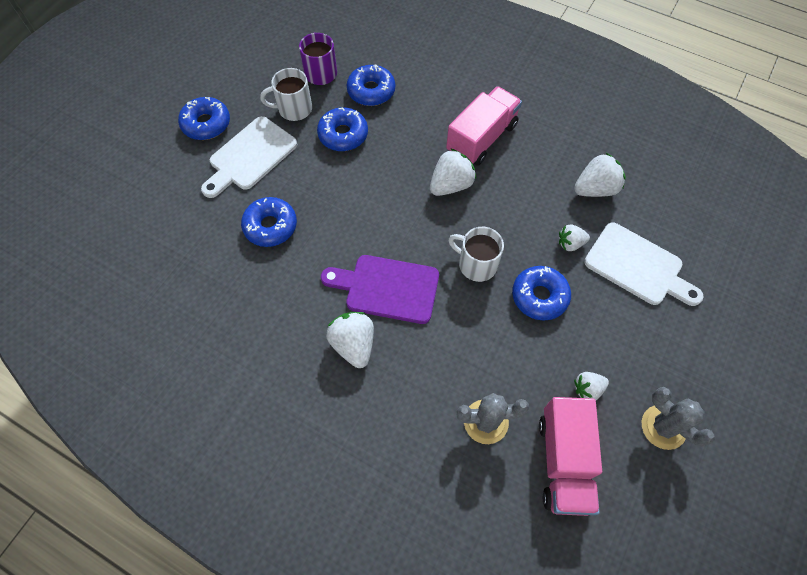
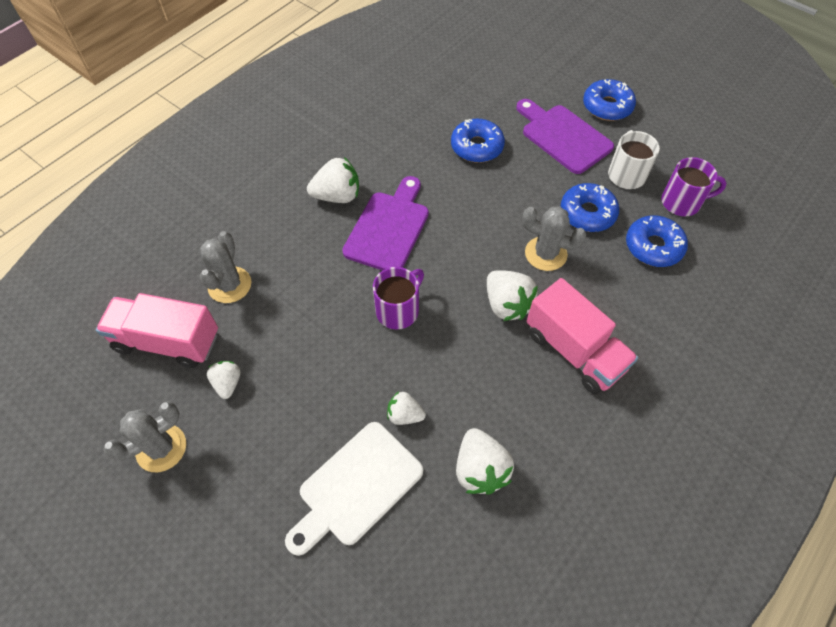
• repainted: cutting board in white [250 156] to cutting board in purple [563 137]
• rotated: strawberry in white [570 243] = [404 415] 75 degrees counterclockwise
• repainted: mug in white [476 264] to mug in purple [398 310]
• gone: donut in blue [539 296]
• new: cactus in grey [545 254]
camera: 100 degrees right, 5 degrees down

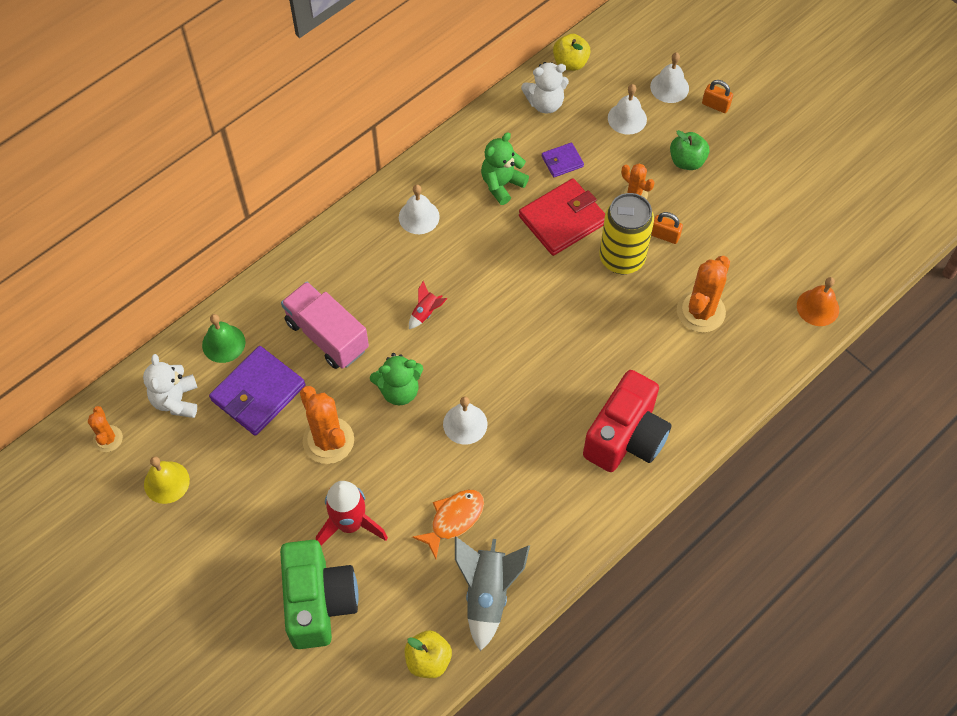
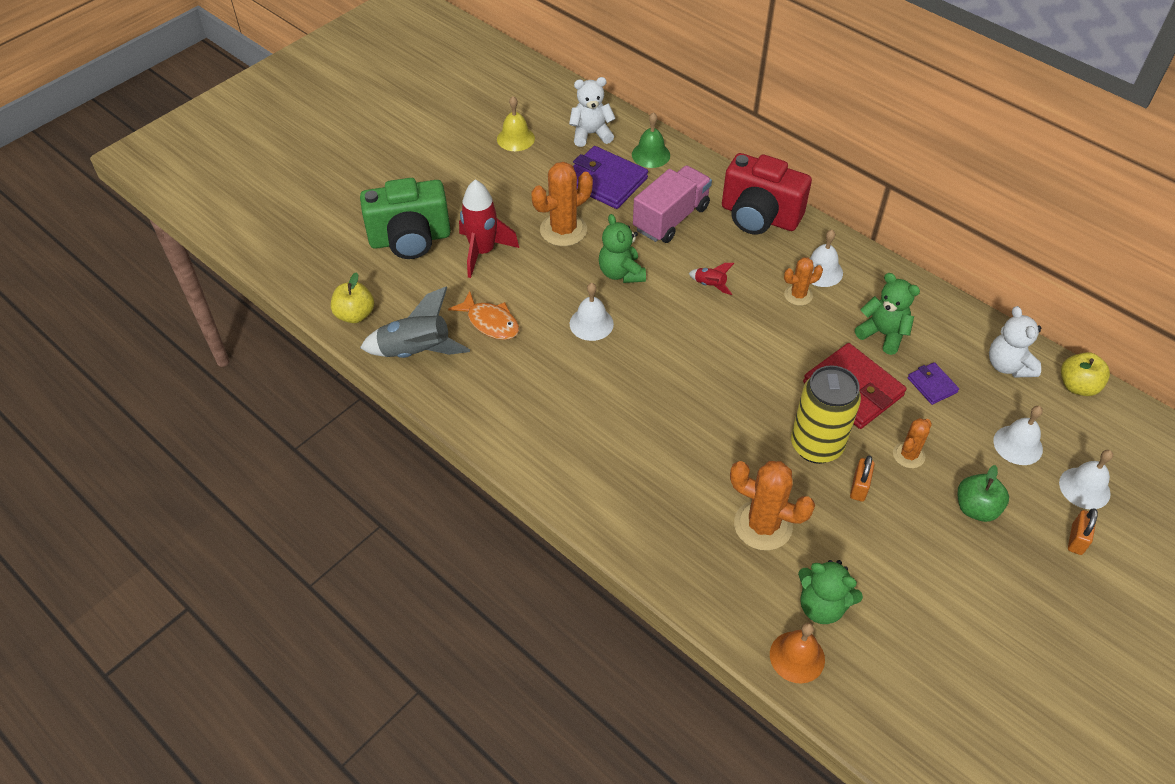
• shifted: camera in red [626 437] to [759 216]
• shifted: cactus in orange [108 439] to [798 295]
• new: teddy bear in green [821 606]
camera: 85 degrees right, 10 degrees down

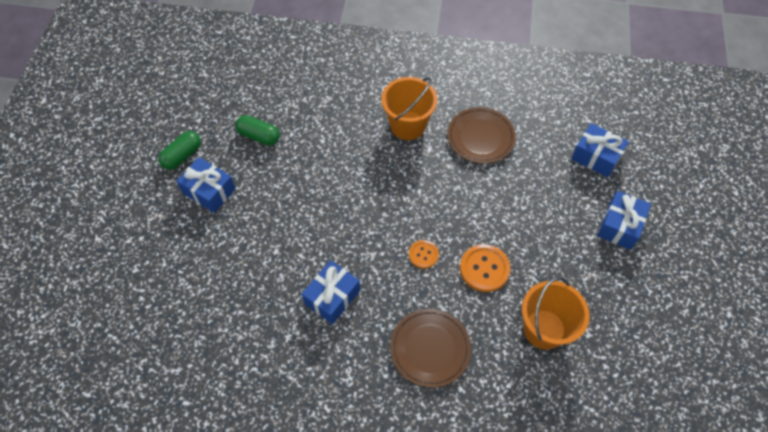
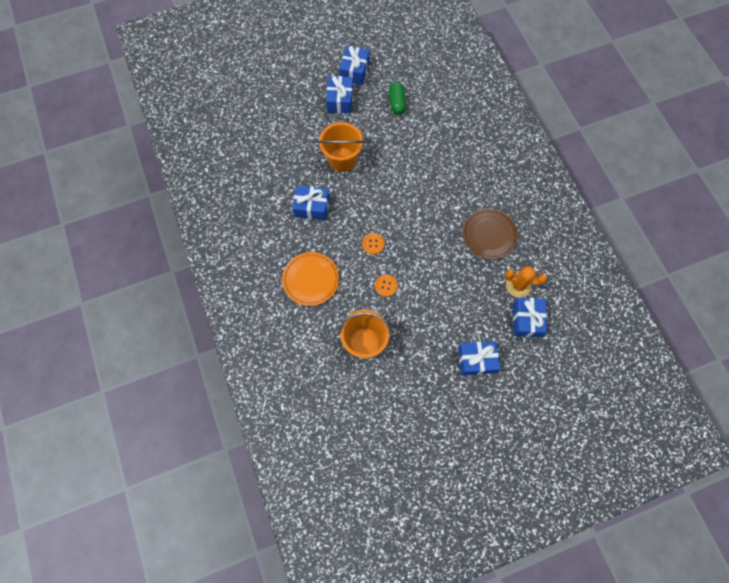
• shifted: bucket in orange [408 125] to [342 160]
• swapped: capsule in green [182 156] to gift in blue [354 71]
• scaled: button in orange [484 269] = [386 286] x0.61
• repainted: plate in brown [430 349] to plate in orange [311 280]
• new: cactus in orange [518 285]
camera: 60 degrees right, 10 degrees up

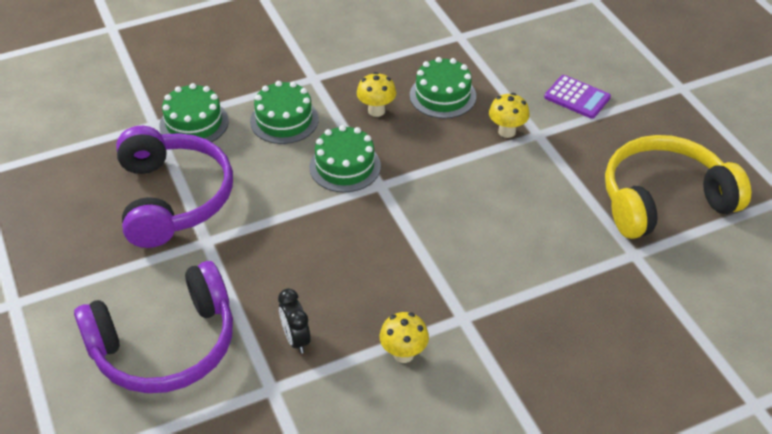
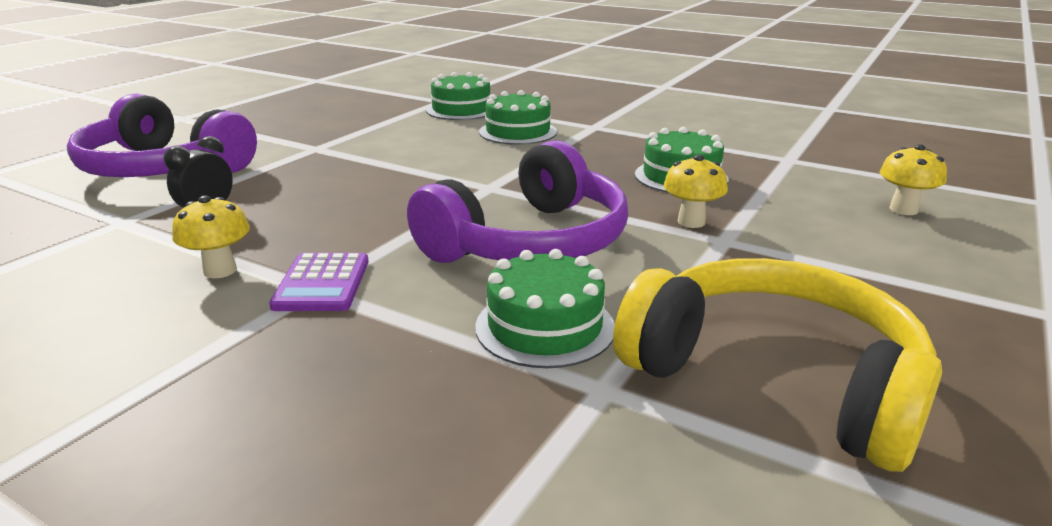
• shifted: mushroom in yellow [376 111] to [903 209]
• shifted: calculator in purple [577 97] to [322 283]
• shifted: cake in green [345 166] to [545 327]
• shifted: headphones in purple [172 198] to [529 241]
camera: 55 degrees right, 20 degrees down

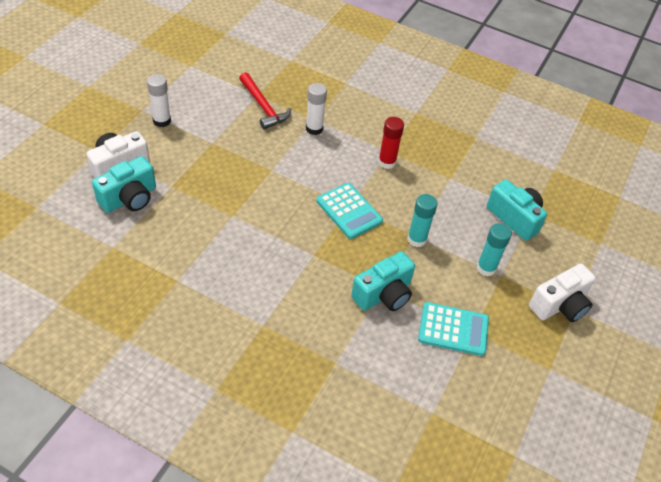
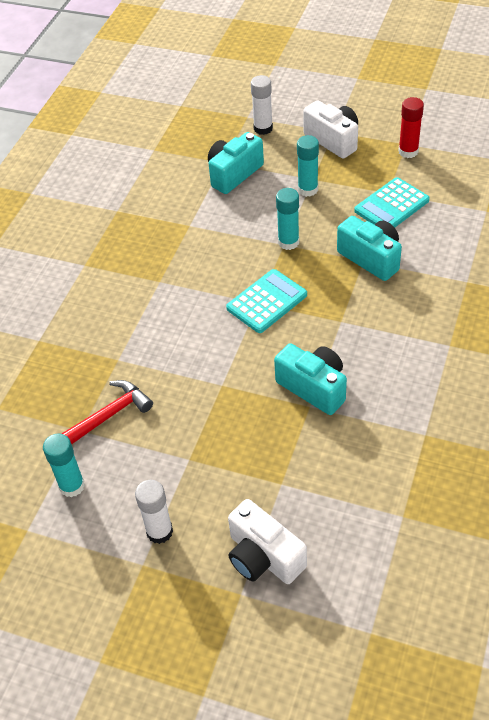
• shifted: glue stick in white [314 129] to [263 128]
• shifted: glue stick in red [387 162] to [408 151]
• shifted: camera in turquoise [129 198] to [314 387]
• rotated: calculator in turquoise [453 329] = [391 205] 135 degrees counterclockwise
• new: glue stick in turquoise [72 486]
camera: 90 degrees left, 0 degrees up

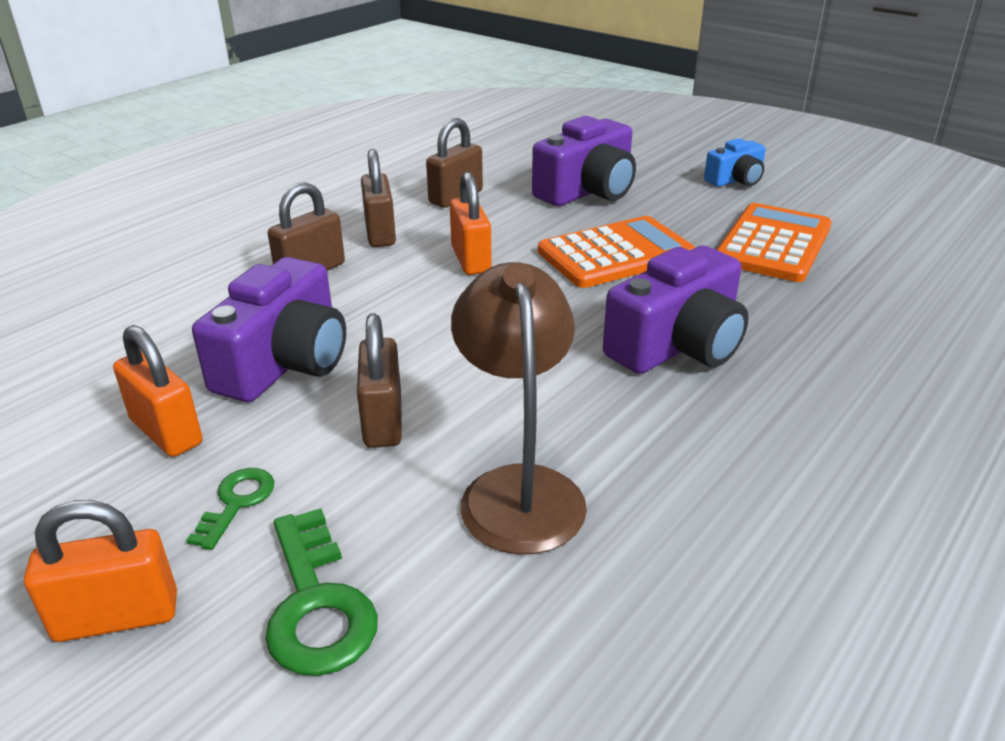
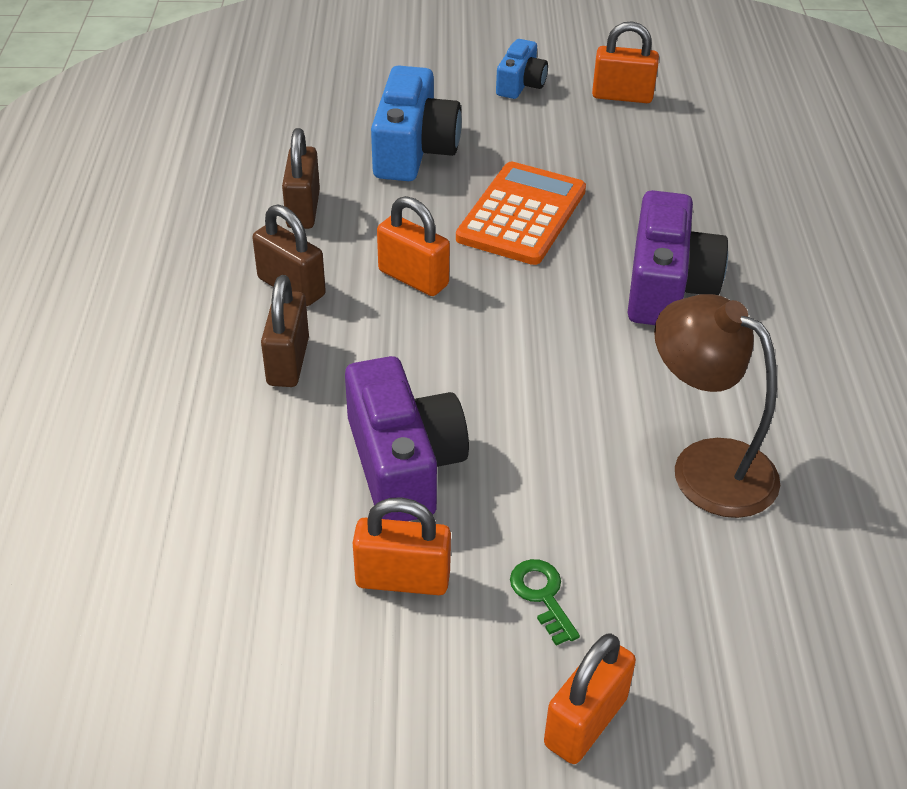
• repainted: camera in purple [587 191] to camera in blue [413 150]
• gone: calculator in orange [773 244]
• gone: padlock in brown [383 421]
• gone: key in green [317 605]
• new: padlock in orange [622 96]
camera: 40 degrees left, 10 degrees up

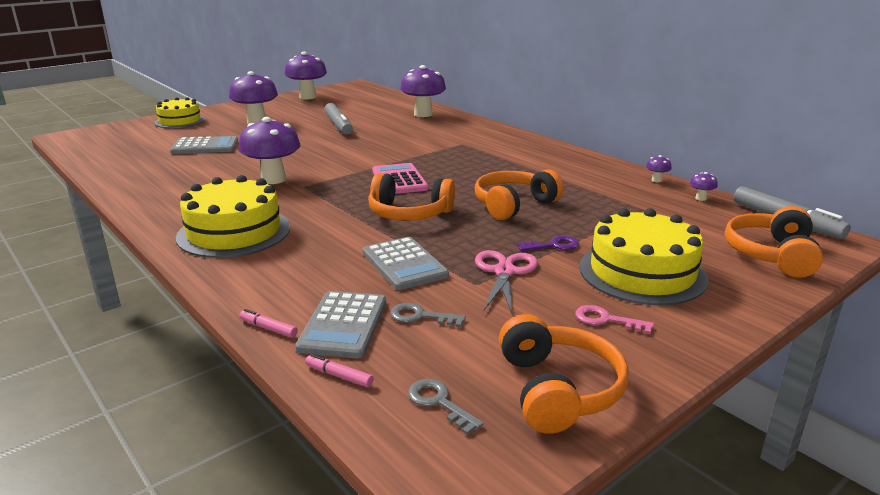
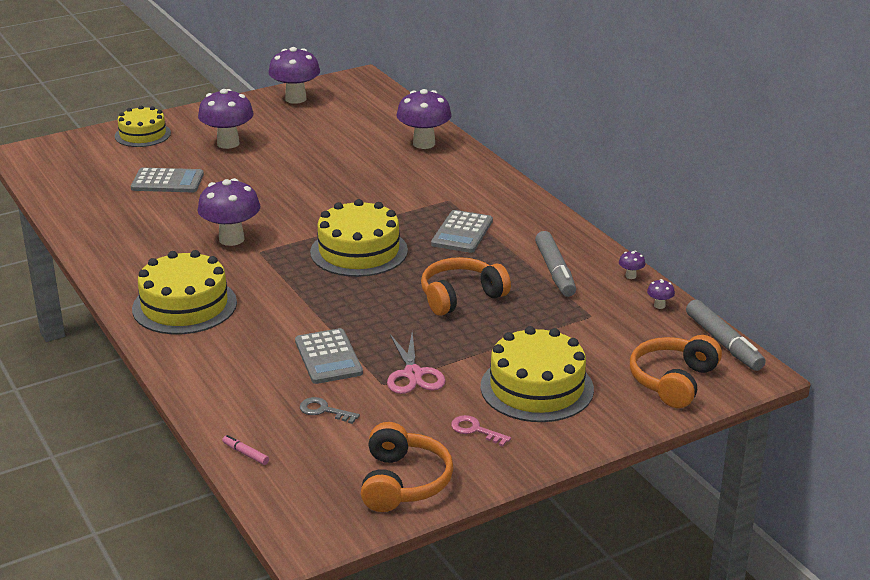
• shifted: marker in grey [339 125] to [555 271]
• swapped: calculator in pink [399 180] to cake in yellow [359 251]
• gone: headphones in orange [409 213]
• gone: key in purple [553 245]
• rotated: scissors in pink [504 272] = [413 374] 150 degrees clockwise
• shifted: calculator in grey [343 325] to [462 232]
• gone: marker in pink [268 328]
• gone: key in grey [439 403]
camera: 10 degrees right, 5 degrees up

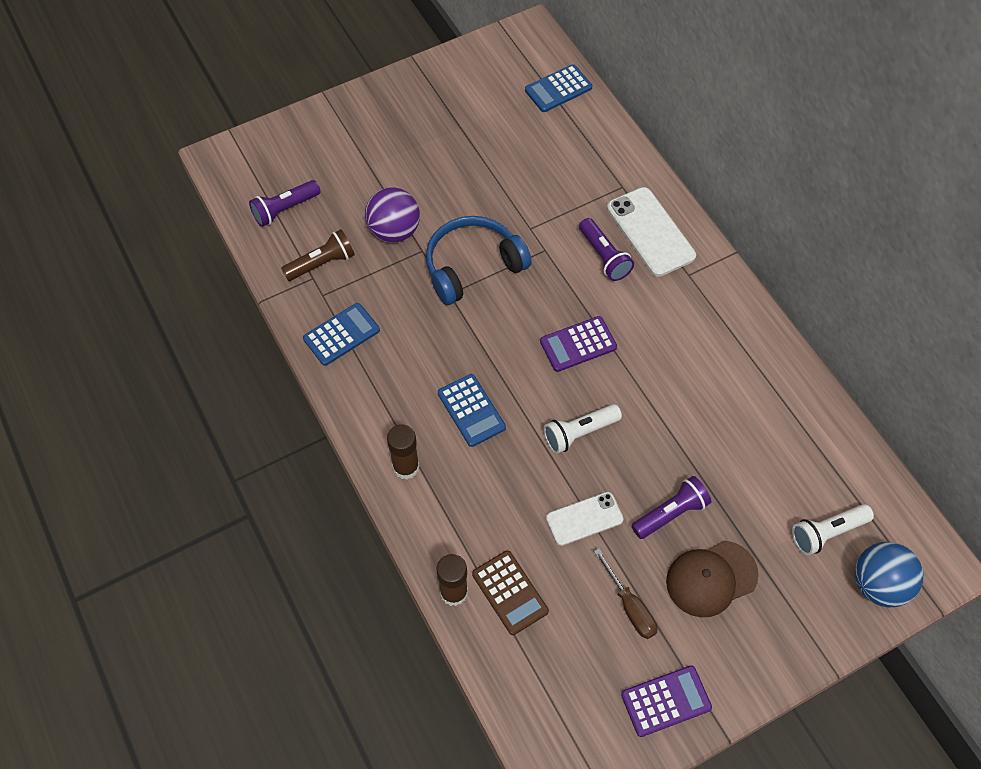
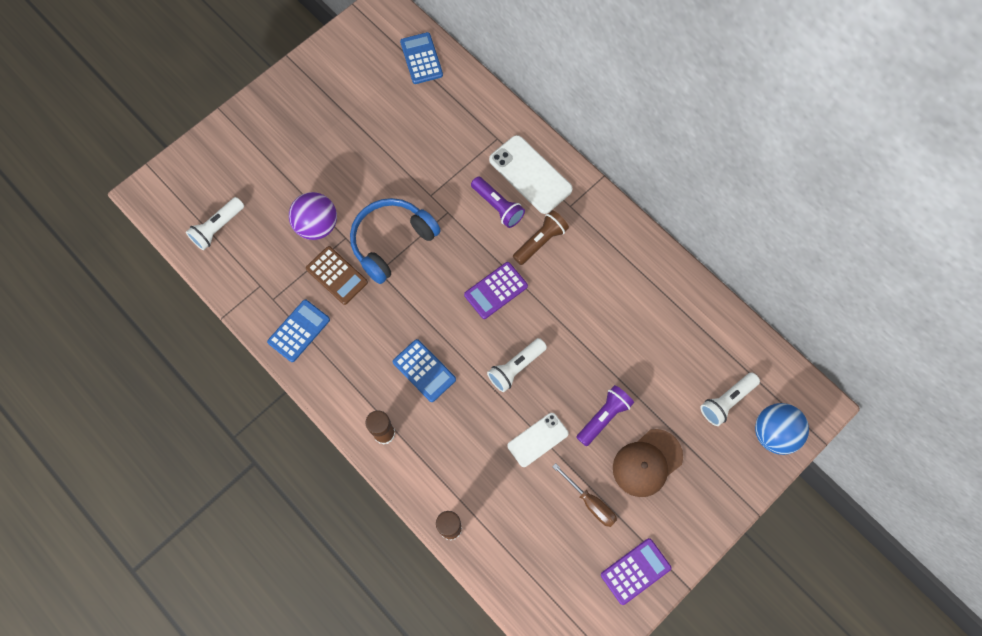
• rotated: calculator in blue [558 89] = [421 59] 120 degrees clockwise
• repainted: flashlight in purple [284 209] to flashlight in white [217 228]
• shifted: flashlight in brown [322 263] to [540 241]
• shifted: calculator in brown [510 592] to [337 275]
camera: 15 degrees left, 10 degrees up

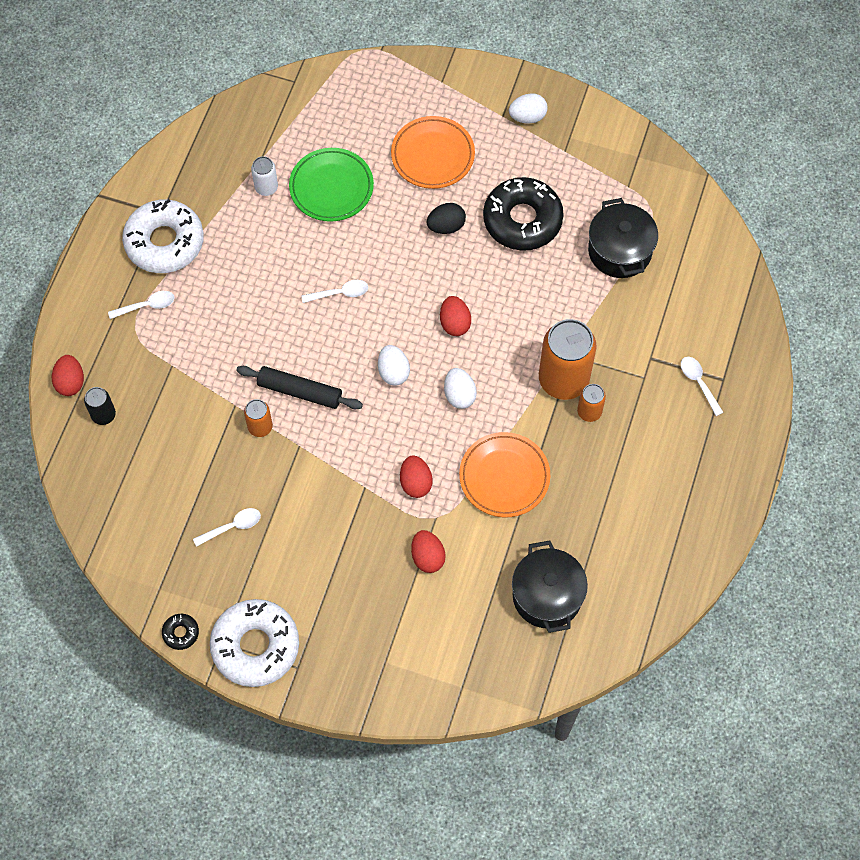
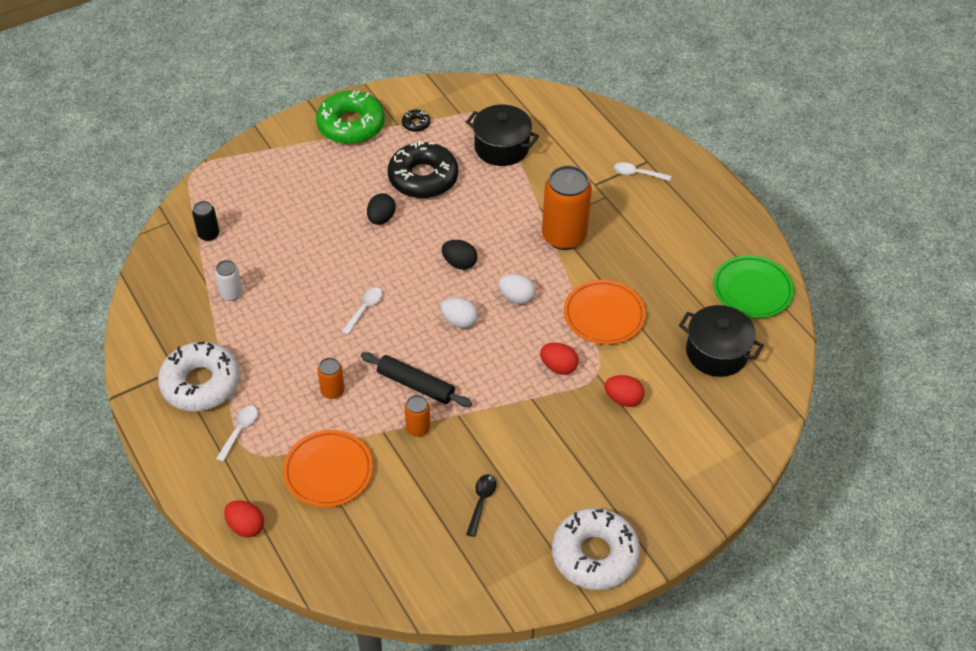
• swapped: egg in white [527 117] to donut in green [351 125]
• shifted: plate in orange [432 155] to [328 471]
• shifted: plate in green [331 187] to [752 290]
• repainted: egg in red [455 323] to egg in black [459 263]
• rotated: rolling pin in black [300 391] = [415 385] 60 degrees clockwise
• shifted: can in orange [589 412] to [332 391]
• shifted: can in black [103 415] to [208 234]
• repainted: spoon in white [232 526] to spoon in black [481 502]
• shifted: donut in black [181 633] to [416 124]
camera: 50 degrees left, 15 degrees down

